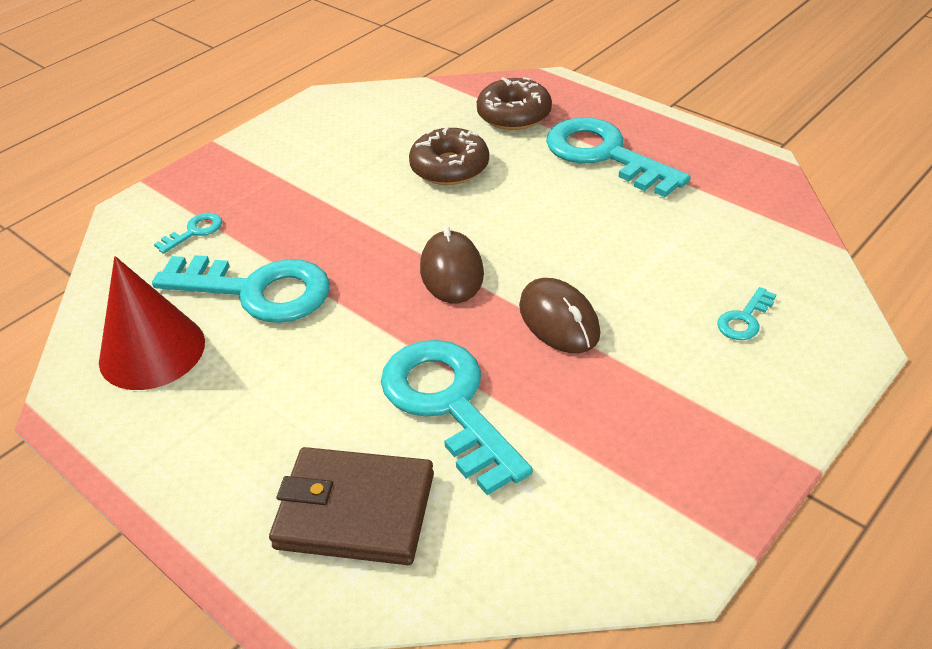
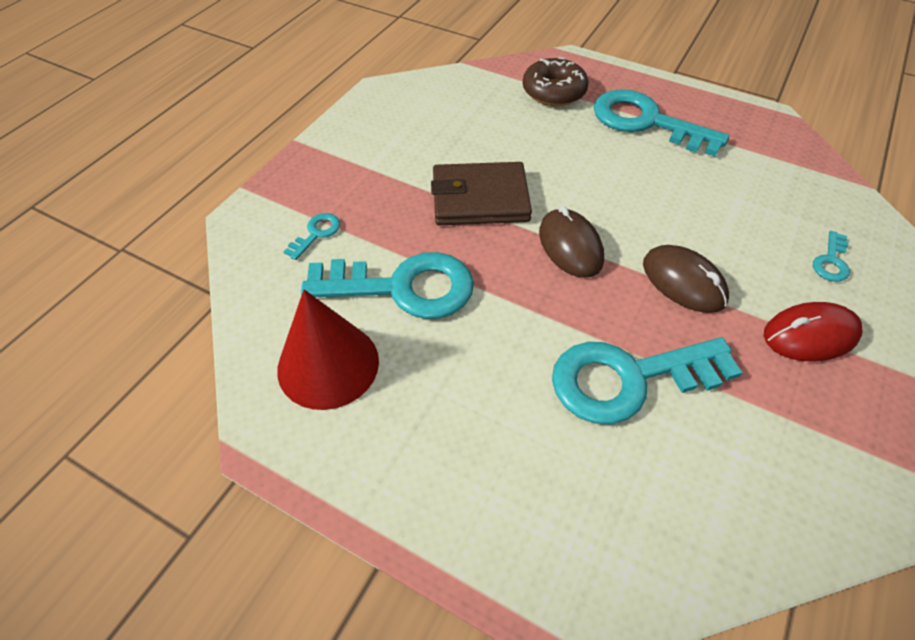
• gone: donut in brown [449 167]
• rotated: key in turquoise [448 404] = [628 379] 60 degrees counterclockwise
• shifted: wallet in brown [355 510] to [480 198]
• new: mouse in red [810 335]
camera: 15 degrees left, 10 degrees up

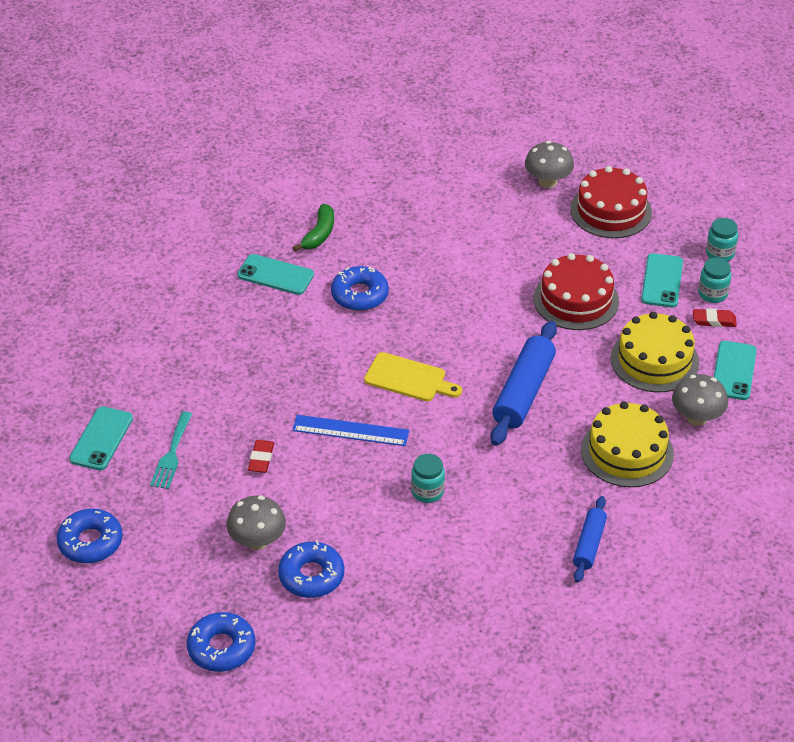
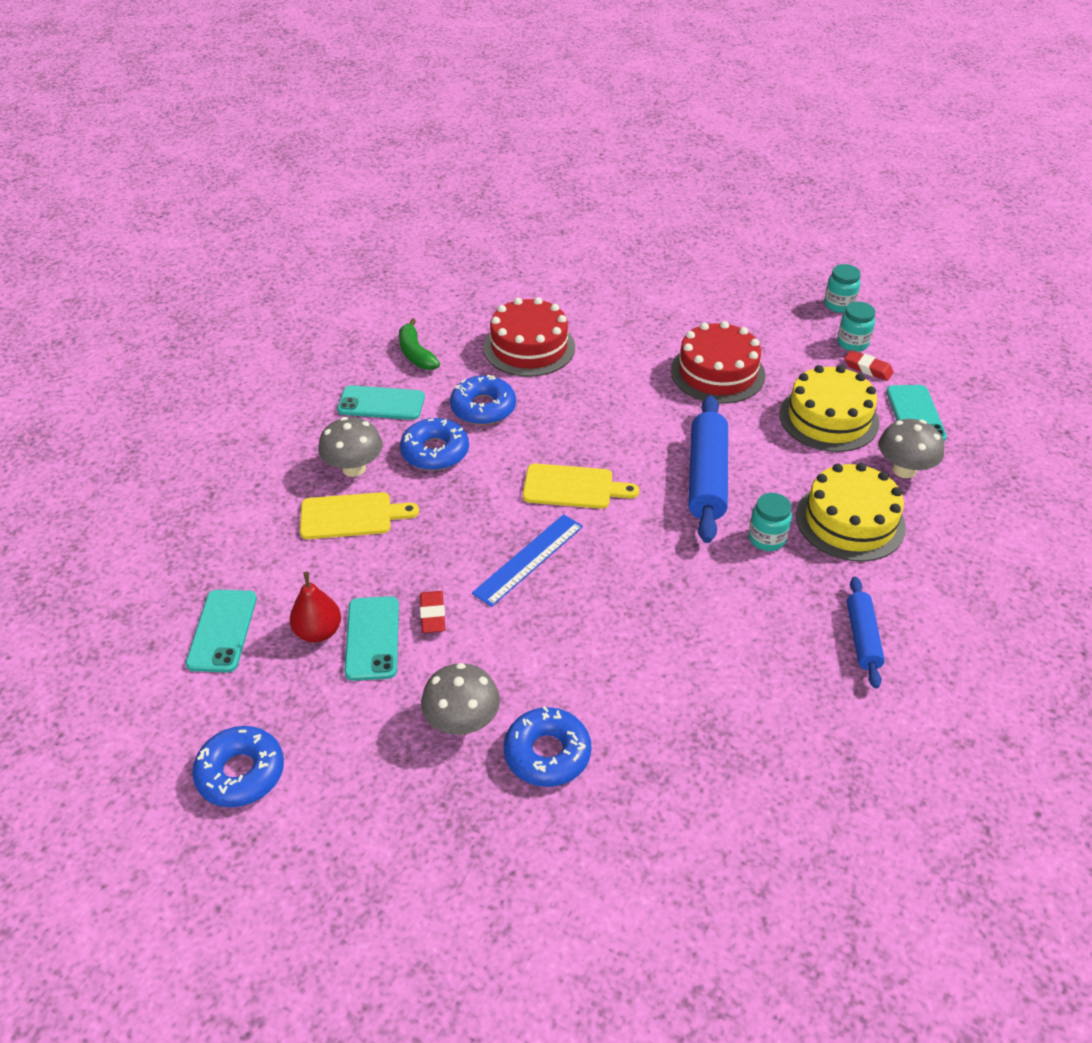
• shifted: mushroom in grey [548 182] to [354 468]
• shifted: cake in red [611 211] to [529 347]
• rotated: banana in green [319 234] = [416 354] 150 degrees clockwise
• shifted: phone in turquoise [662 281] to [372 638]
• rotated: eraser in red [714 321] = [868 368] 45 degrees clockwise
• swapped: fork in turquoise [172 454] to pear in red [318 632]
• rotated: ruler in blue [350 431] = [529 559] 45 degrees counterclockwise
• shifted: jar in turquoise [427 492] to [767 539]
• shifted: donut in blue [221 648] to [435 452]
• new: cutting board in yellow [351 516]
camera: 15 degrees left, 0 degrees up

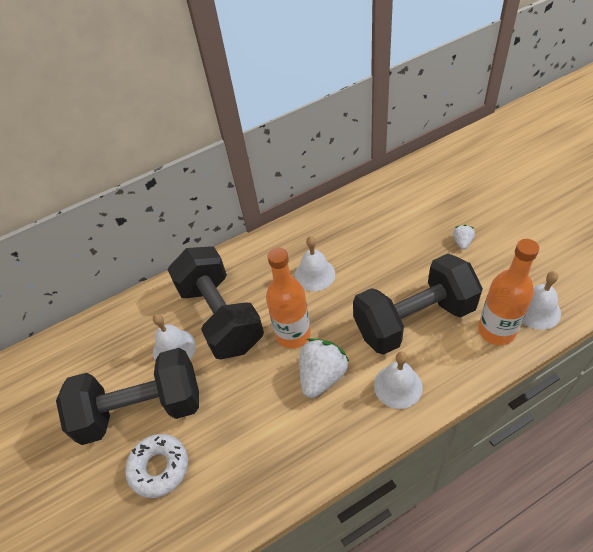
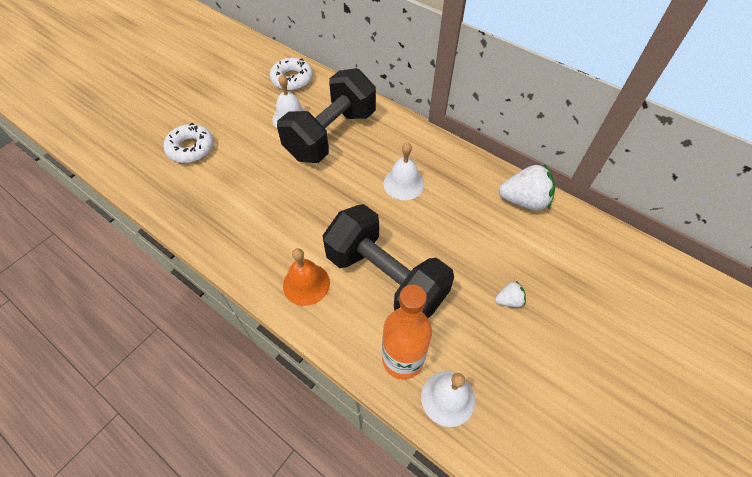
• gone: bottle in orange [293 334]
• shifted: strawberry in white [322 376] to [524 200]
• gone: dumbbell in black [141 409]
• repainted: bell in white [398 386] to bell in orange [306 284]
• new: donut in white [292 79]
camera: 60 degrees right, 5 degrees up

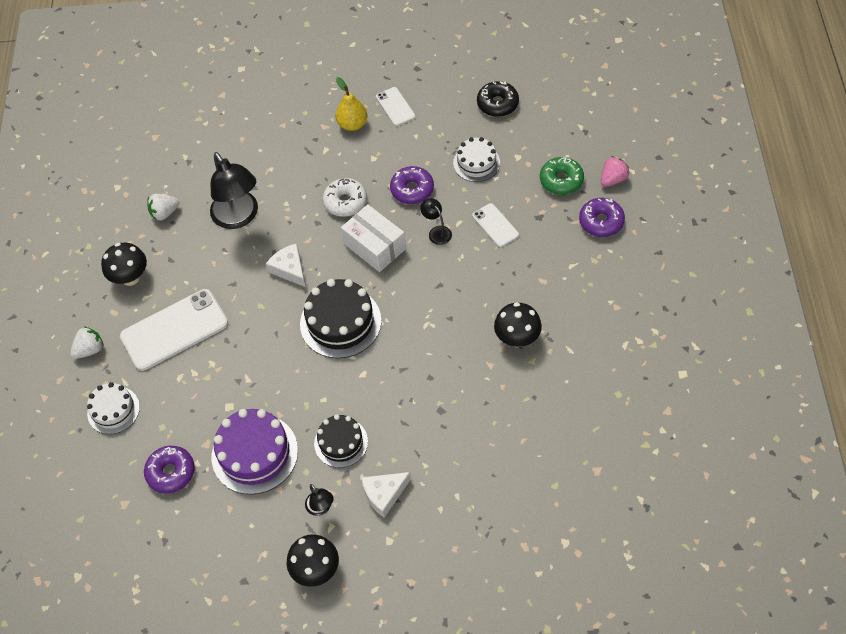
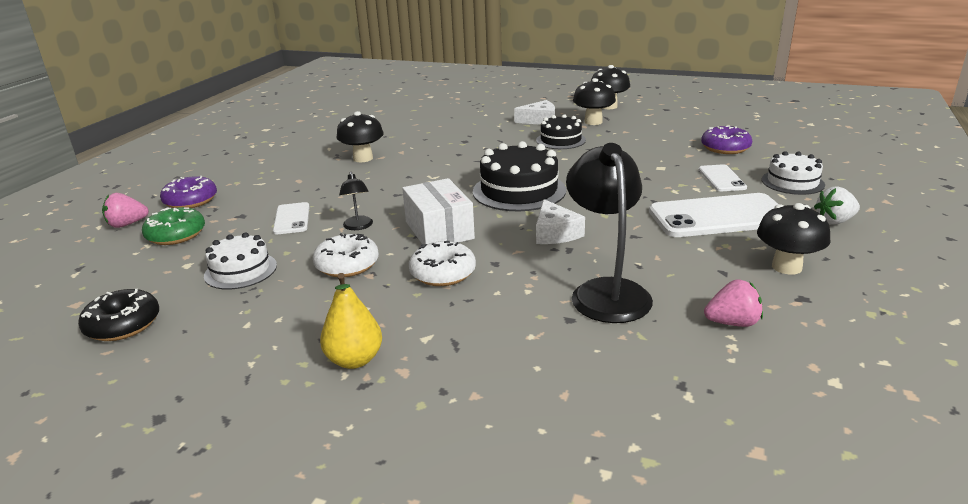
• shifted: phone in white [395 106] to [721 178]
• repainted: donut in purple [412 190] to donut in white [347 265]
• repainted: strawberry in white [164 213] to strawberry in pink [732 323]
• gone: cake in purple [254 453]
• swapped: lamp in black [321 508] to mushroom in black [593 122]
camera: 160 degrees left, 30 degrees down

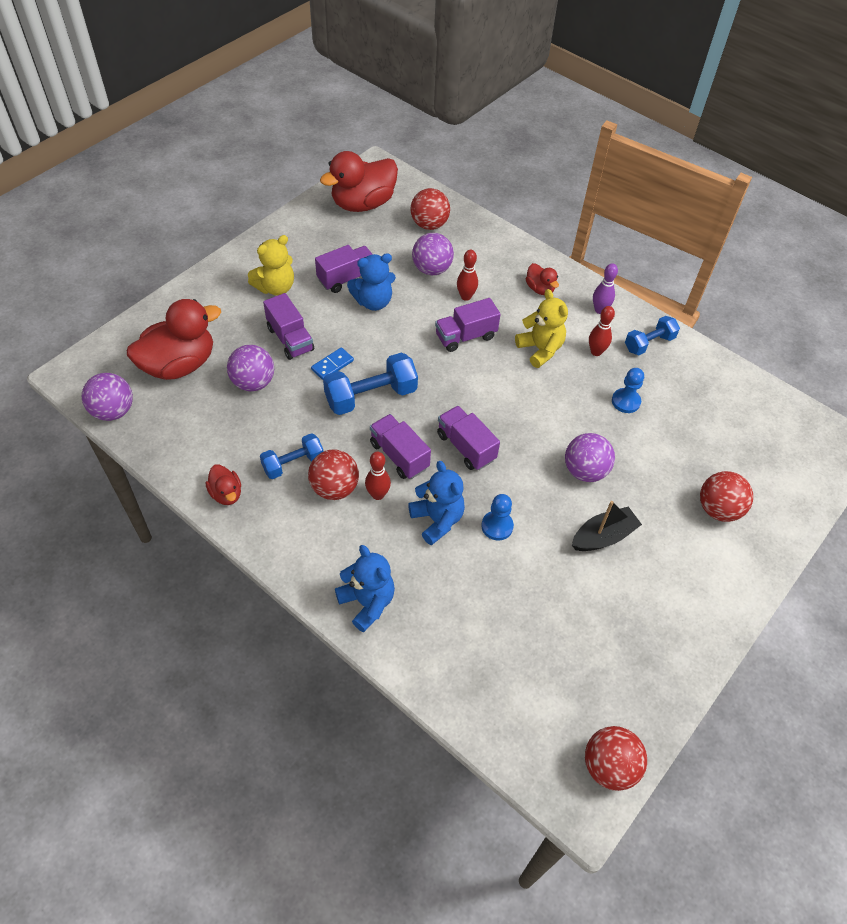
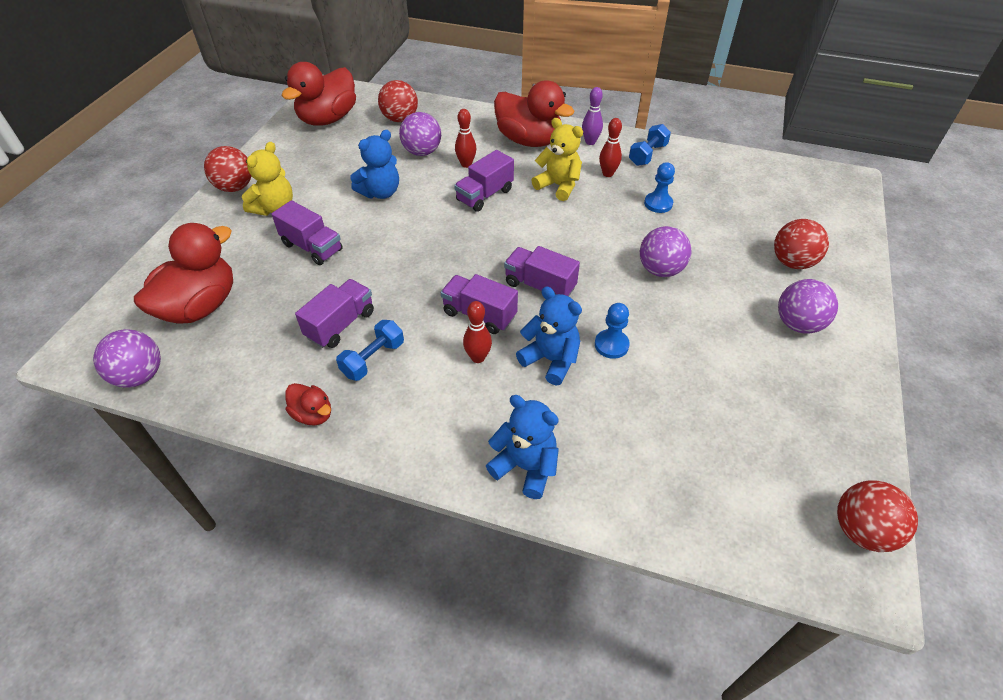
• shifted: truck in purple [346 278] to [340 324]
• scaled: duck in red [540 289] = [529 140] x2.10
• shifted: ball in purple [253 382] to [798 324]
• gone: domino in blue [332 365]
• gone: dumbbell in blue [371 396]
• shifted: ball in red [334 488] to [235 187]
• gone: boat in black [603 536]
camera: 20 degrees left, 5 degrees down

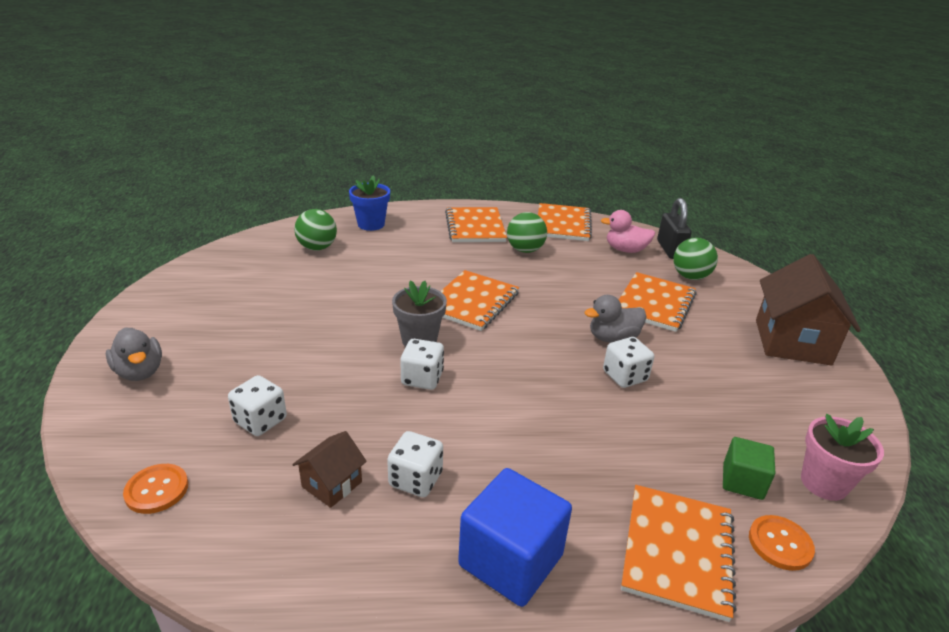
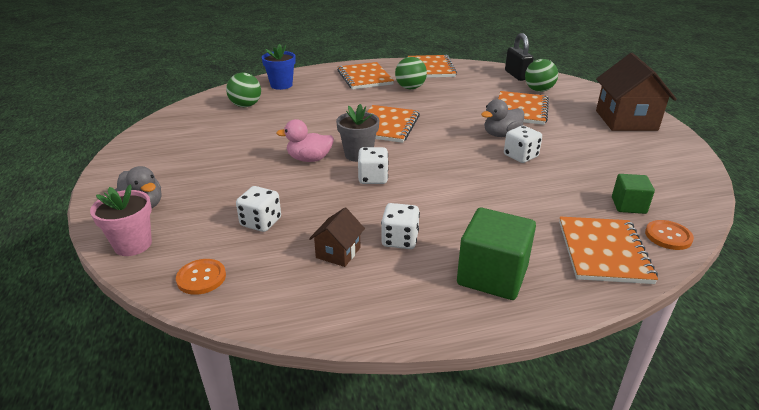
• shifted: duck in pink [625 250] to [309 159]
• shifted: flower pot in pink [824 483] to [133 245]
• repainted: cube in blue [511 560] to cube in green [492 275]
camera: 10 degrees left, 0 degrees up

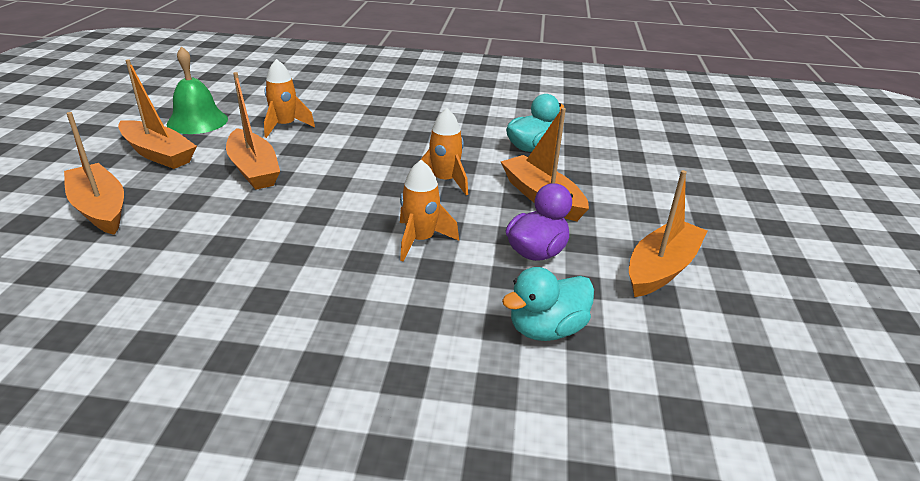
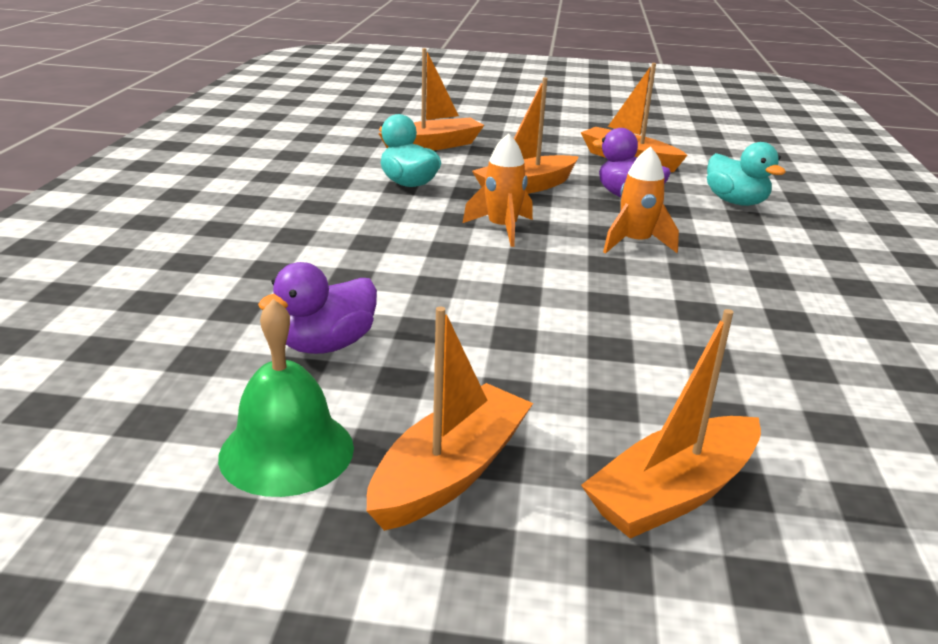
• swapped: rocket in orange [285 126] to duck in purple [326 345]
• shifted: boat in orange [254 169] to [433 145]
camera: 90 degrees left, 5 degrees down

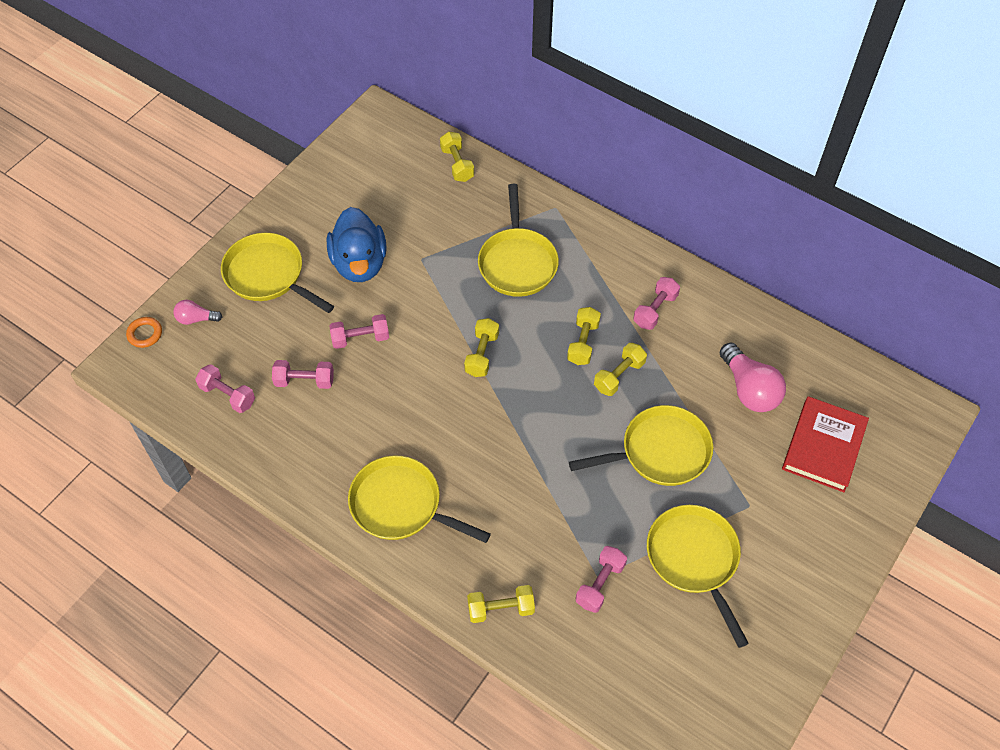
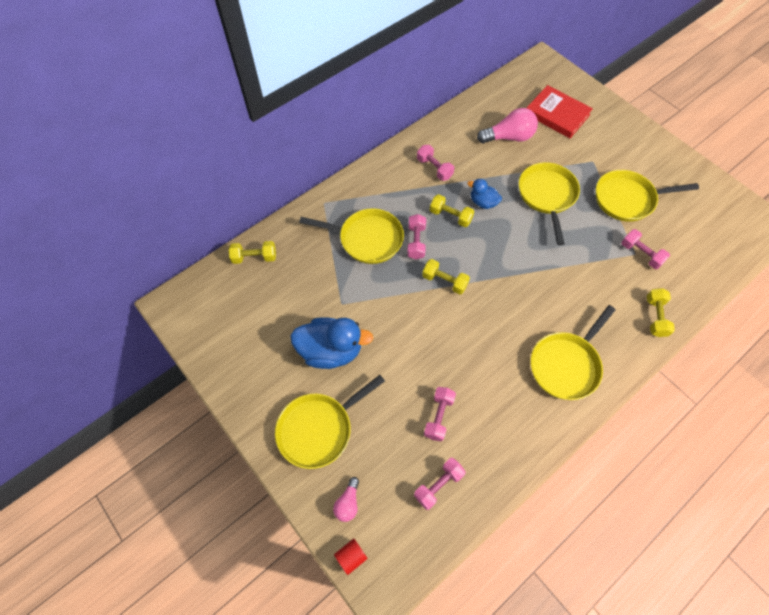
• shifted: dumbbell in pink [360 338] to [416 242]
• swapped: ring in orange [145 334] to cylinder in red [351 556]
• swapped: dumbbell in yellow [619 376] to duck in blue [483 202]
camera: 75 degrees left, 5 degrees up

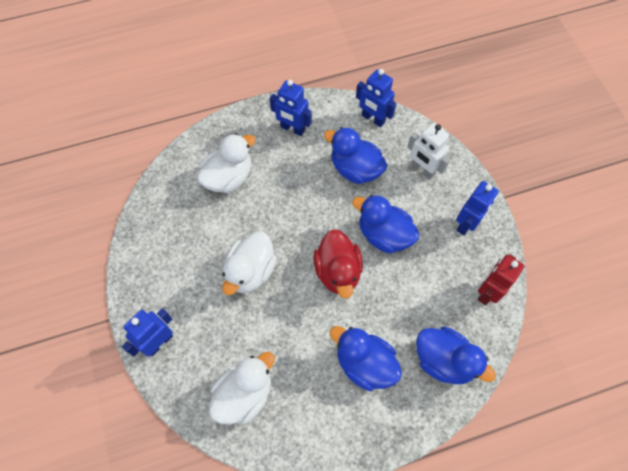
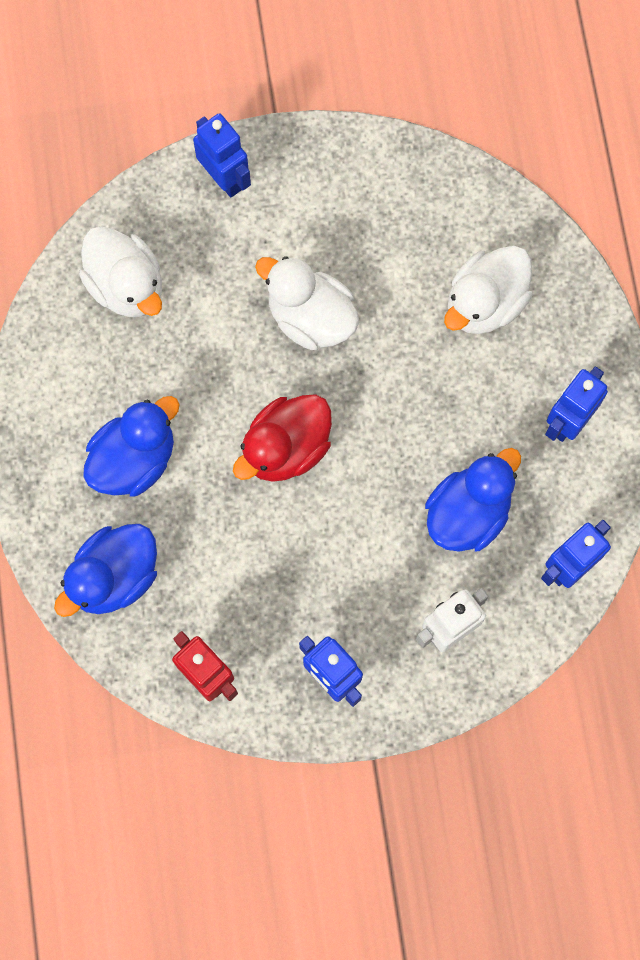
• rotated: duck in white [229 177] = [485 303] 75 degrees clockwise
• gone: duck in blue [384 235]
• rotated: duck in red [338 271] = [286 448] 45 degrees counterclockwise
camera: 100 degrees right, 10 degrees up

